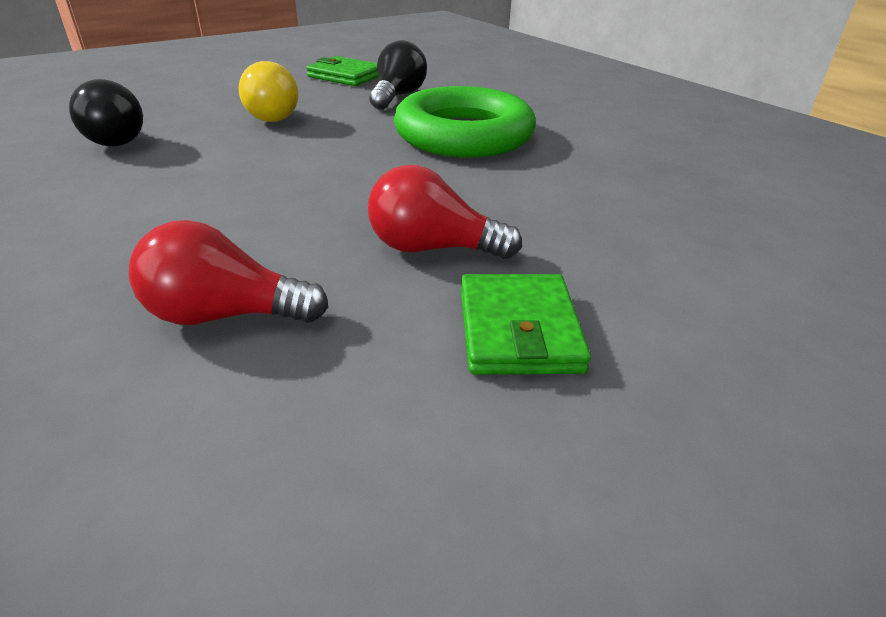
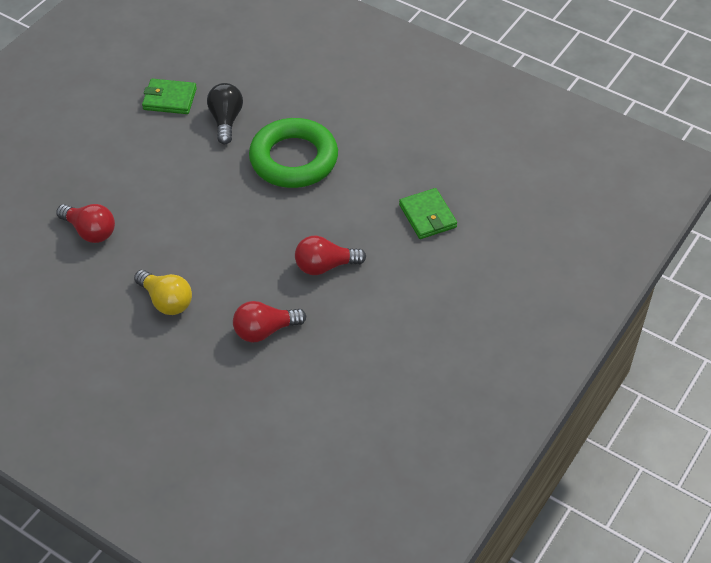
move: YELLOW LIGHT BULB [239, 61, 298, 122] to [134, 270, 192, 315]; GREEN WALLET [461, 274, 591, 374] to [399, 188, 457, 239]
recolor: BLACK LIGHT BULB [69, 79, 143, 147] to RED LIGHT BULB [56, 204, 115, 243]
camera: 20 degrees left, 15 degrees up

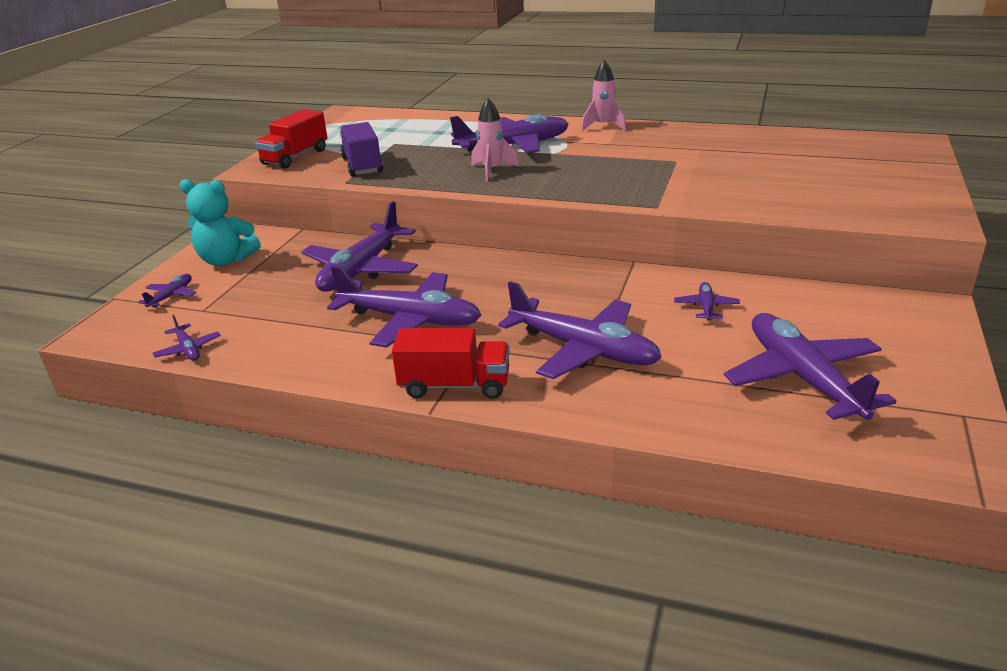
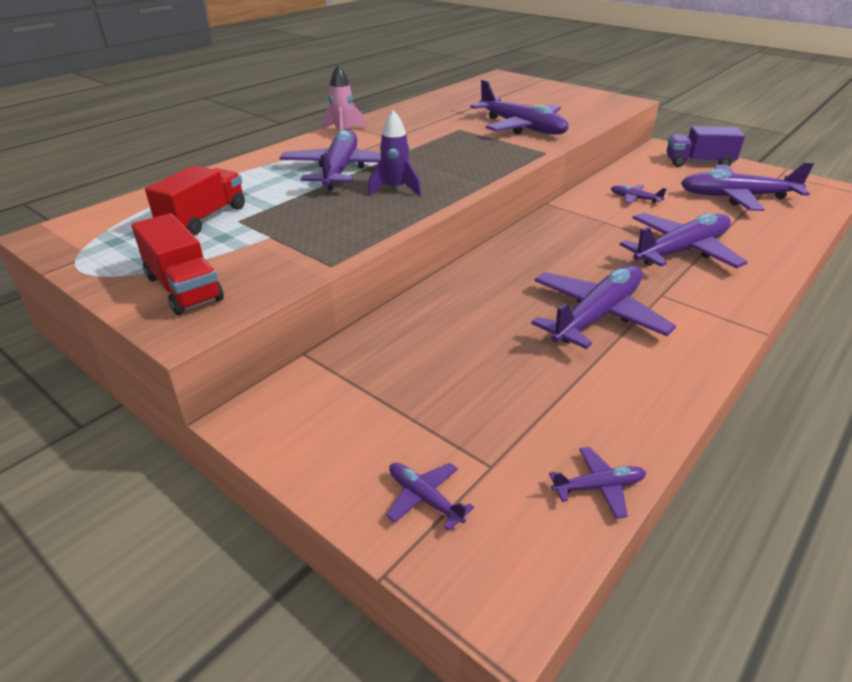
delete: TURQUOISE TEDDY BEAR [180, 179, 261, 266]
move: RED TRUCK [392, 328, 510, 399] to [145, 165, 245, 235]; PURPLE PLANE [301, 201, 418, 292] to [470, 80, 569, 135]; PURPLE TRUCK [340, 122, 383, 176] to [667, 126, 745, 167]
recolor: PINK ROCKET [471, 98, 519, 181] to PURPLE ROCKET [368, 110, 421, 197]
camera: 70 degrees left, 5 degrees up

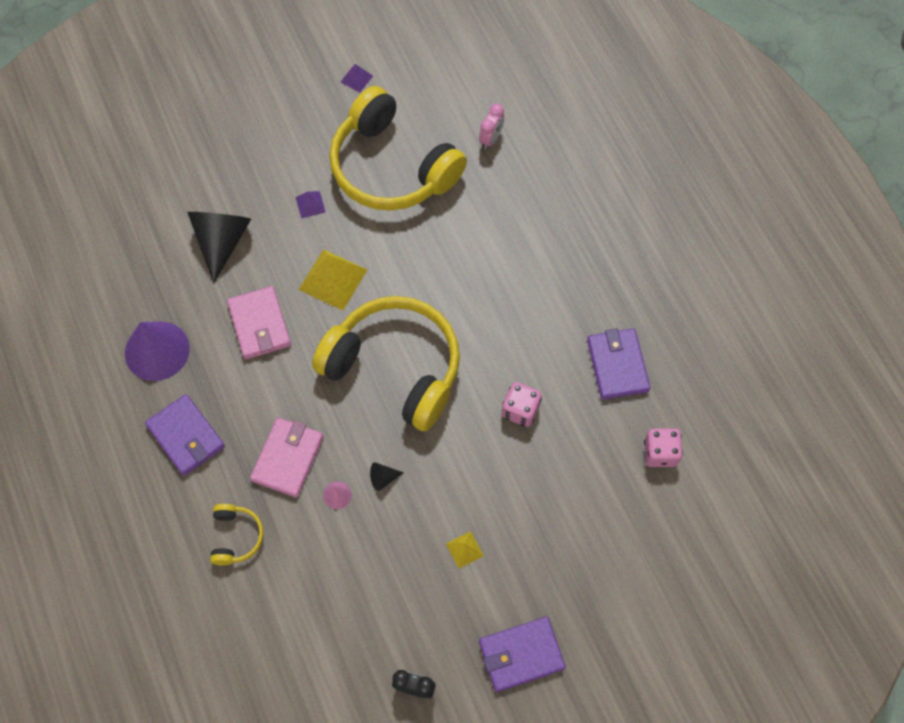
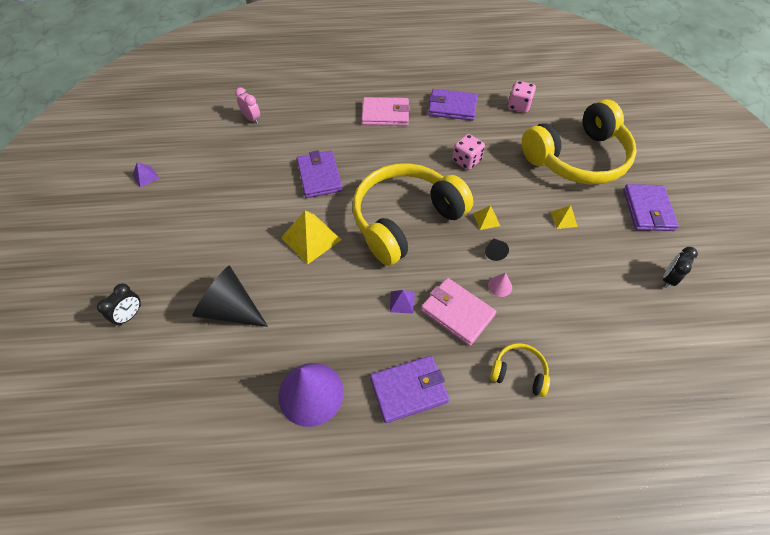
insert: BLACK CLOCK [97, 284, 141, 326]; PURPLE WALLET [297, 151, 343, 198]; YELLOW PYRAMID [473, 205, 500, 230]
move: PINK WALLET [227, 286, 291, 360] to [361, 97, 410, 126]; PURPLE PYRAMID [296, 191, 326, 219] to [390, 290, 415, 314]; YELLOW HEADPHONES [329, 86, 467, 211] to [522, 100, 637, 185]
camera: 70 degrees left, 10 degrees down

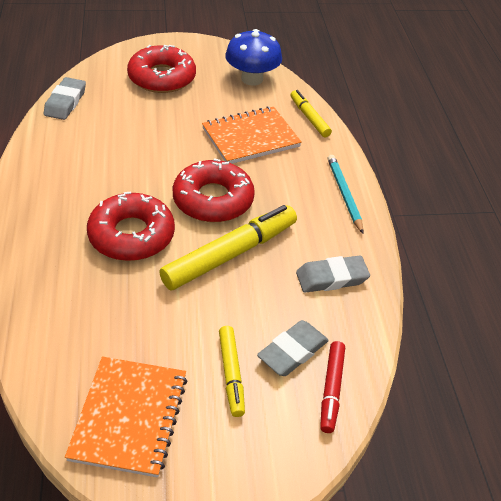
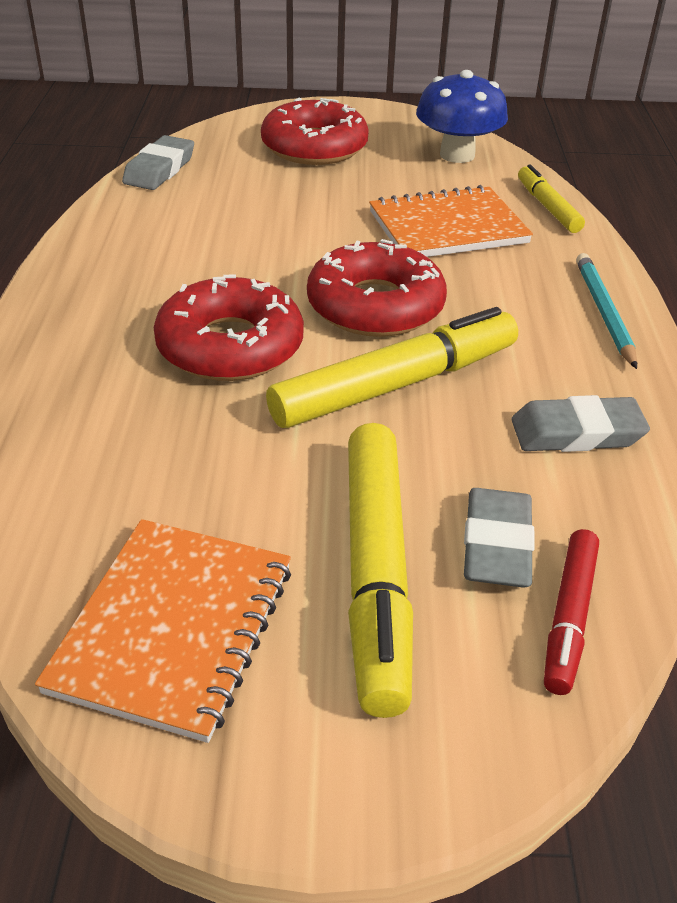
rotate: GREY ERASER [257, 320, 329, 376] = [464, 488, 535, 588] 45 degrees counterclockwise
resize: YELLOW MARKER [219, 326, 245, 417] = [348, 423, 413, 718] x1.81
camera: 10 degrees right, 5 degrees down

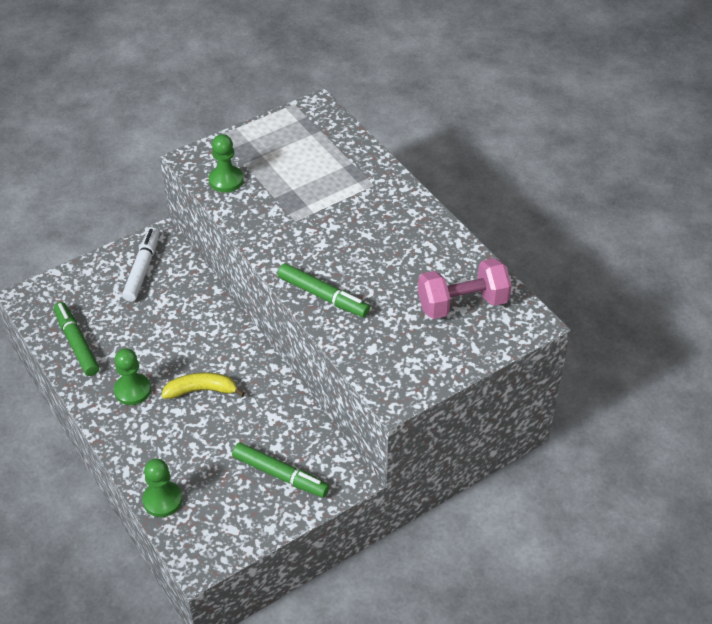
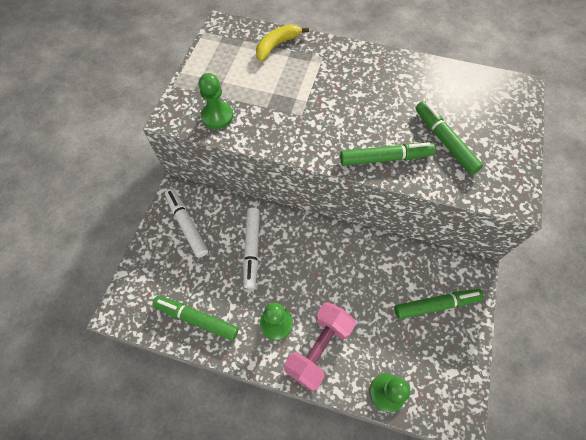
insert: WHITE MARKER [243, 207, 260, 289]; GREEN MARKER [415, 101, 483, 175]
move: YELLOW BANANA [161, 372, 245, 399] to [256, 24, 309, 62]; PINK DUMBBELL [418, 258, 512, 319] to [284, 302, 356, 391]
camera: 40 degrees left, 15 degrees up

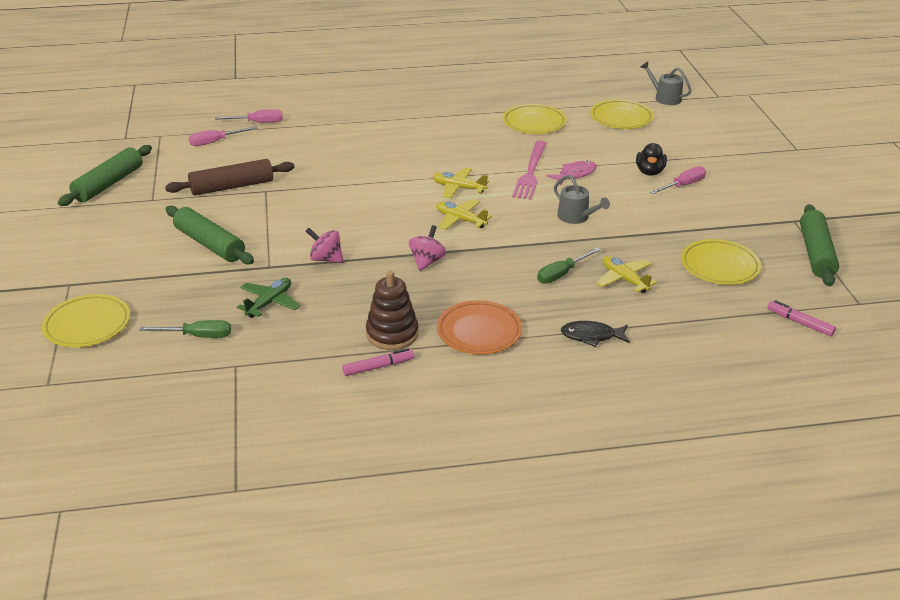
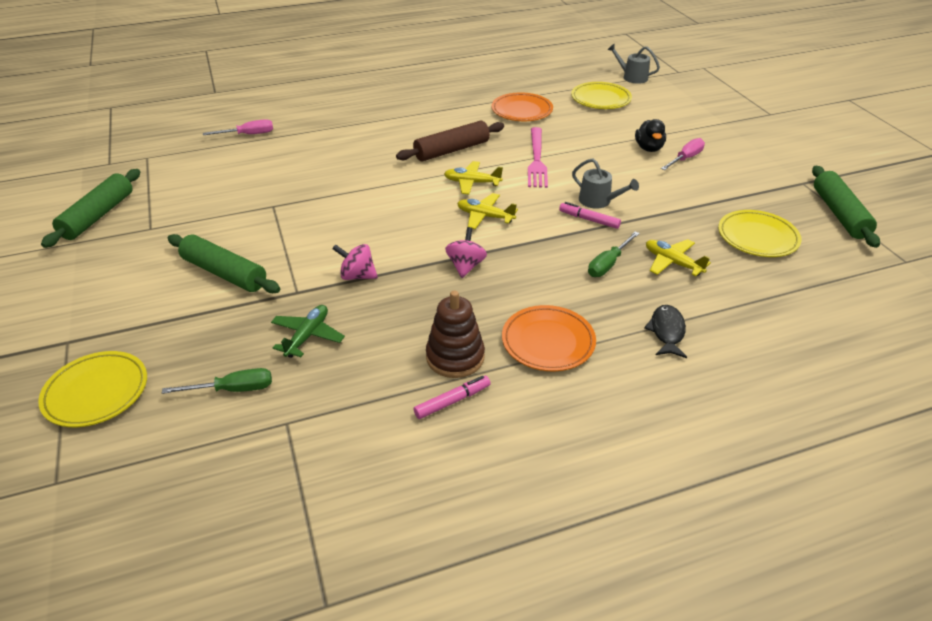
delete: PINK SCREWDRIVER [189, 126, 258, 146]; PINK FISH [546, 160, 597, 185]
move: BROWN ROLLING PIN [165, 159, 295, 196] to [396, 121, 504, 161]; PINK MARKER [767, 300, 836, 336] to [559, 202, 621, 229]
recolor: YELLOW PLATE [503, 104, 567, 134] to ORANGE PLATE [491, 92, 553, 121]
rotate: BLACK FISH [561, 321, 630, 347] = [644, 305, 687, 358] 105 degrees clockwise
camera: 10 degrees left, 5 degrees up

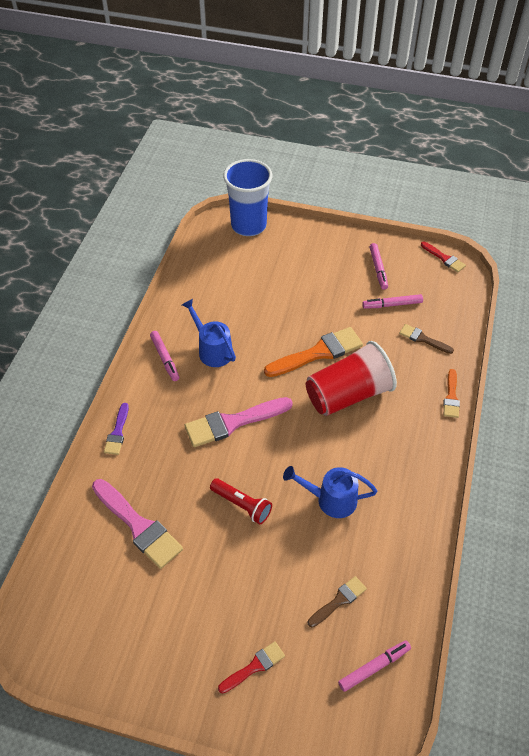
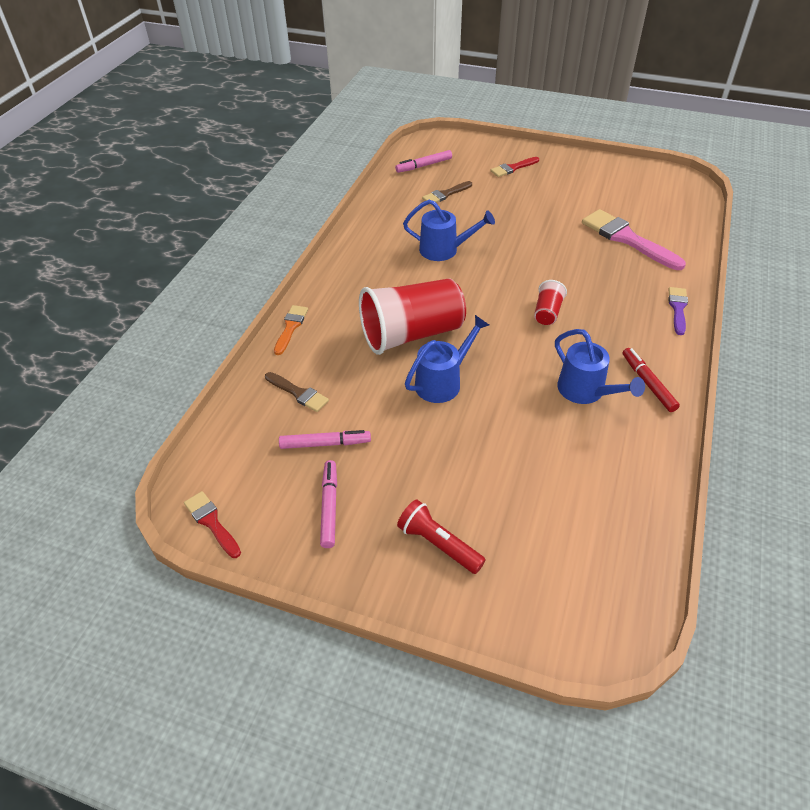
delete: BLUE CUP [223, 159, 272, 236]
move: RED FLASHLIGHT [210, 478, 272, 524] to [397, 499, 486, 574]
replace: ORANGE BRUSH [264, 327, 363, 377] to BLUE WATERING CAN [405, 315, 489, 403]; PINK BRUSH [184, 397, 293, 447] to RED CUP [534, 280, 567, 325]
recolor: PINK MARKER [150, 331, 179, 381] to RED MARKER [623, 348, 680, 412]
camera: 175 degrees left, 5 degrees down

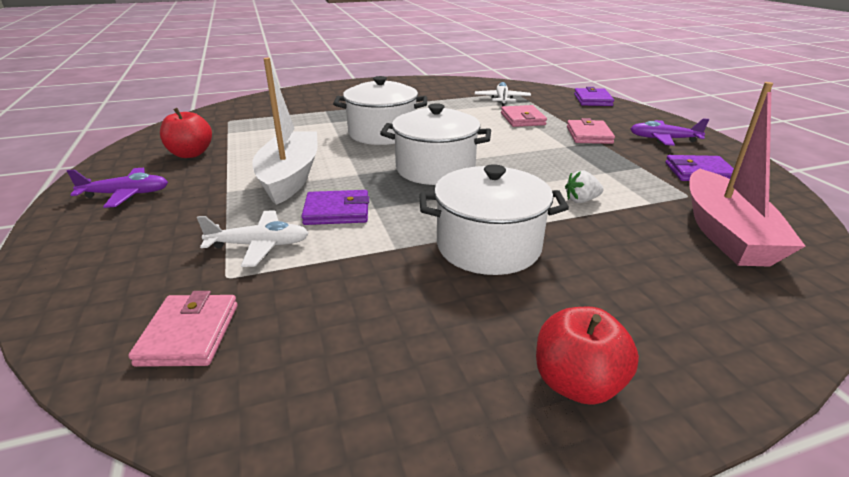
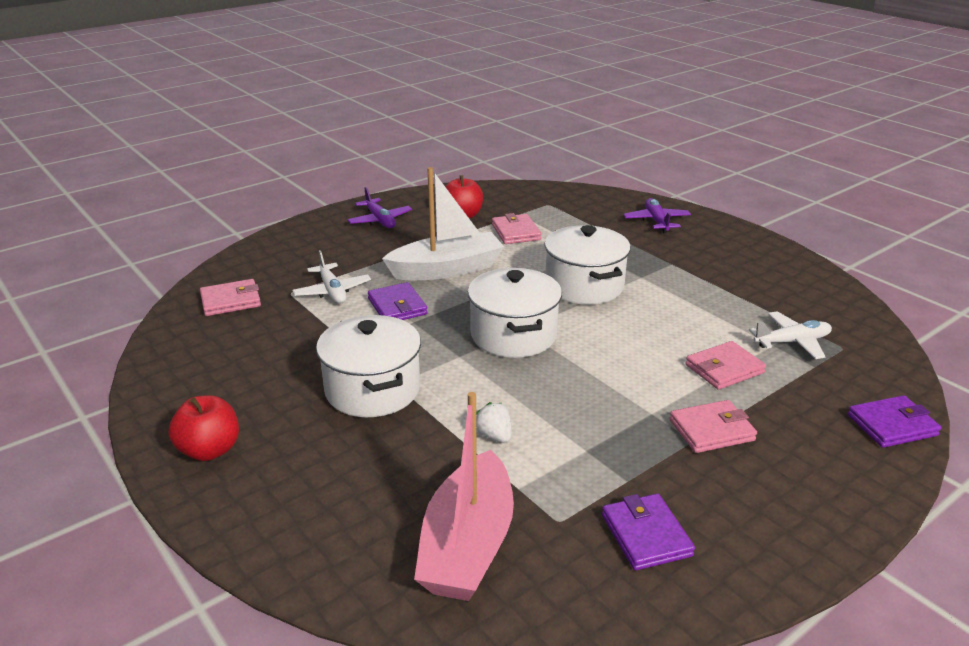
insert: PINK WALLET [492, 213, 541, 244]
move: PURPLE PLANE [630, 118, 709, 146] to [623, 198, 691, 233]
rotate: PINK BOAT [689, 82, 805, 267] = [414, 392, 514, 601] 60 degrees counterclockwise
camera: 70 degrees right, 0 degrees up

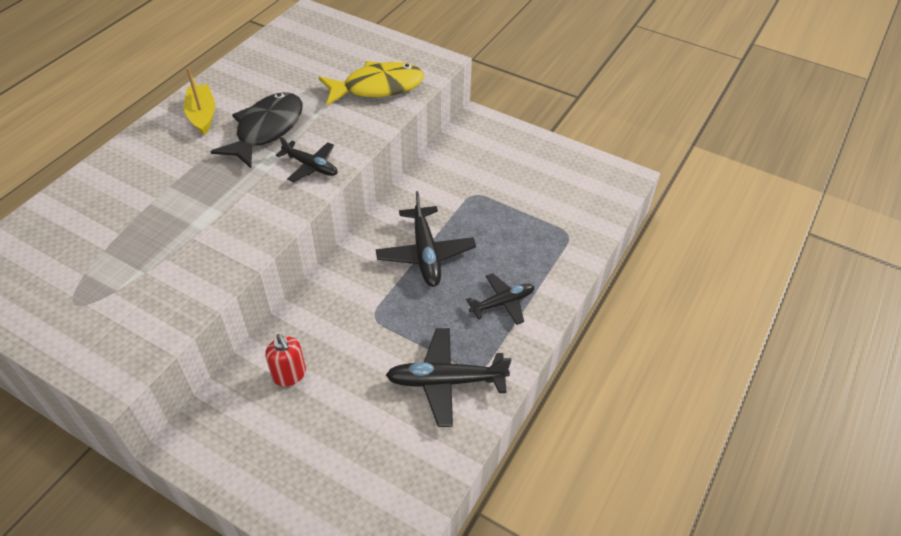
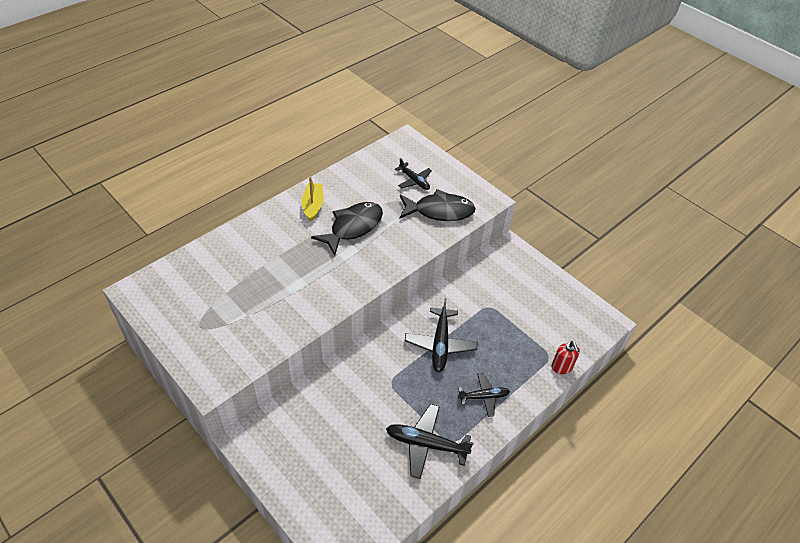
move: BLACK PLANE [276, 136, 338, 182] to [395, 158, 432, 190]; RED SOAP DISPENSER [265, 334, 306, 387] to [551, 341, 580, 374]
recolor: YELLOW FISH [319, 61, 424, 106] to BLACK FISH [399, 189, 476, 221]
camera: 15 degrees right, 0 degrees up

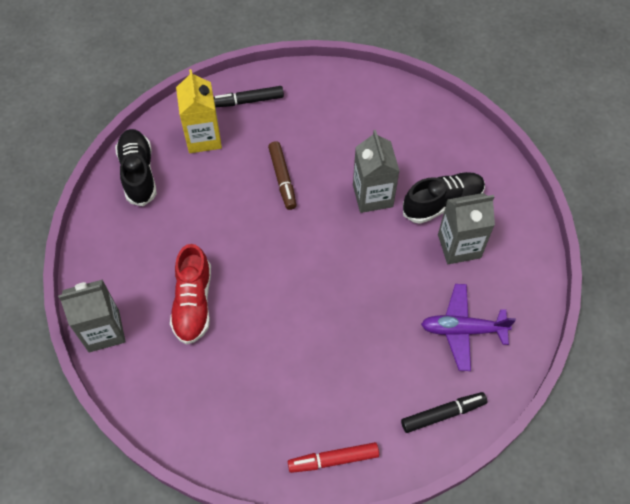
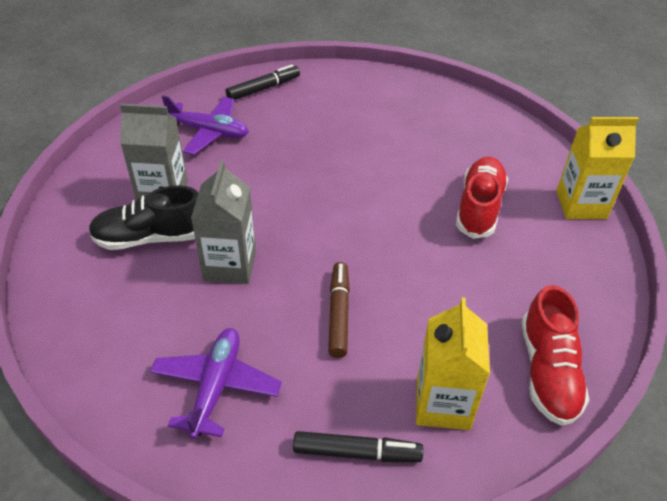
delete: RED MARKER [288, 442, 379, 473]
insert: PURPLE PLANE [150, 328, 282, 439]
recolor: BLACK SHOE [115, 129, 157, 206] to RED SHOE [522, 285, 589, 426]; GREY CARTON [58, 280, 126, 353] to YELLOW CARTON [556, 117, 639, 219]
rotate: BLACK MARKER [401, 392, 487, 433] = [226, 64, 300, 100] 150 degrees clockwise
camera: 165 degrees left, 15 degrees down

